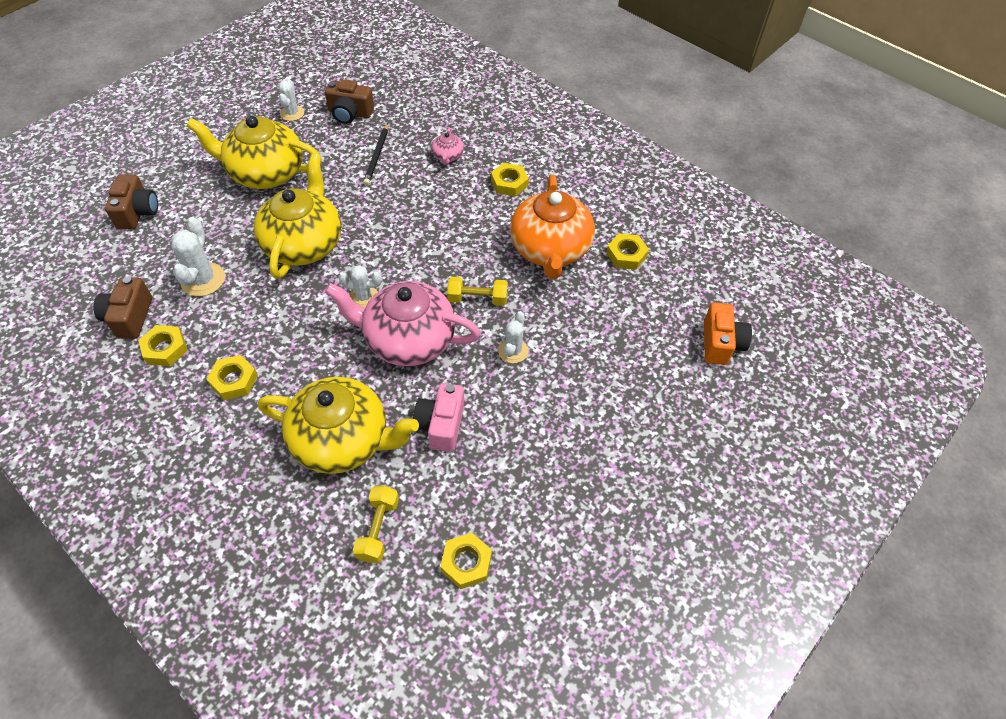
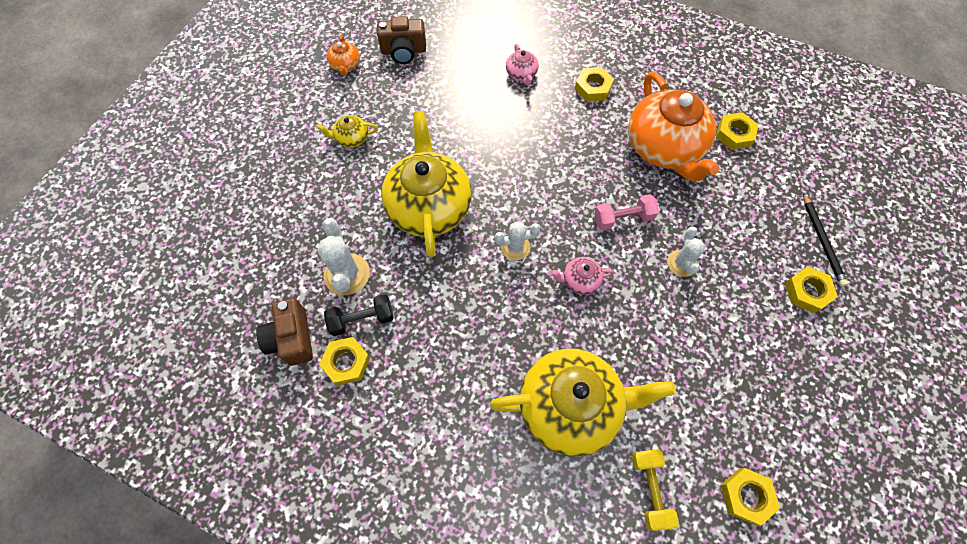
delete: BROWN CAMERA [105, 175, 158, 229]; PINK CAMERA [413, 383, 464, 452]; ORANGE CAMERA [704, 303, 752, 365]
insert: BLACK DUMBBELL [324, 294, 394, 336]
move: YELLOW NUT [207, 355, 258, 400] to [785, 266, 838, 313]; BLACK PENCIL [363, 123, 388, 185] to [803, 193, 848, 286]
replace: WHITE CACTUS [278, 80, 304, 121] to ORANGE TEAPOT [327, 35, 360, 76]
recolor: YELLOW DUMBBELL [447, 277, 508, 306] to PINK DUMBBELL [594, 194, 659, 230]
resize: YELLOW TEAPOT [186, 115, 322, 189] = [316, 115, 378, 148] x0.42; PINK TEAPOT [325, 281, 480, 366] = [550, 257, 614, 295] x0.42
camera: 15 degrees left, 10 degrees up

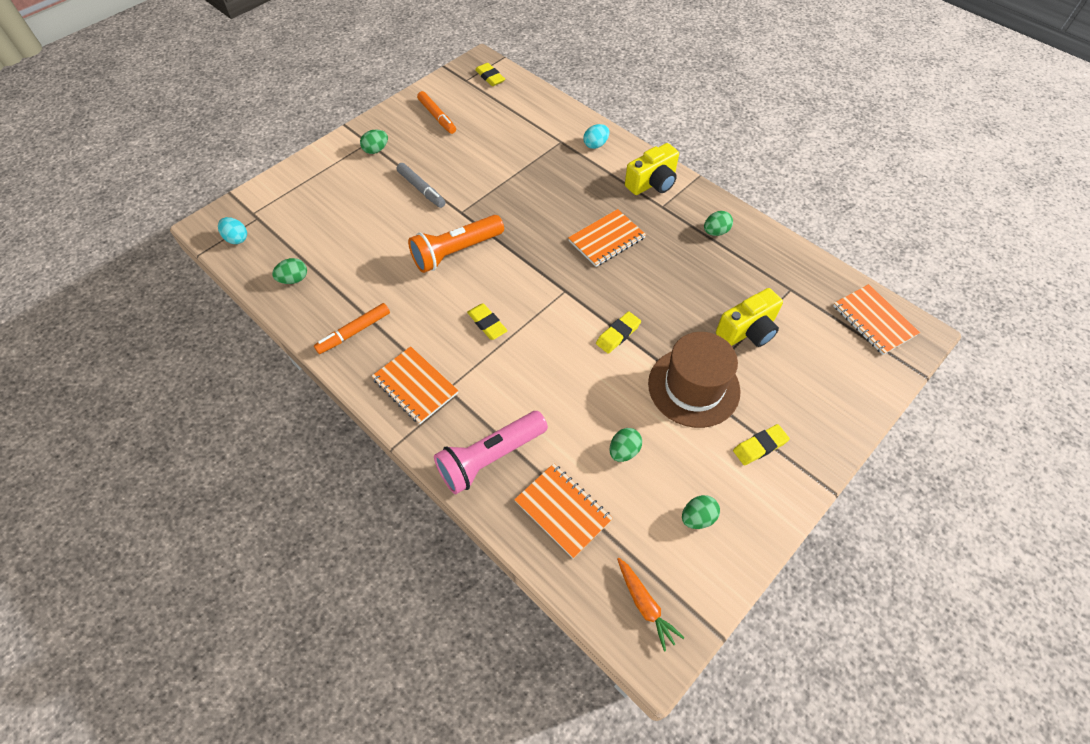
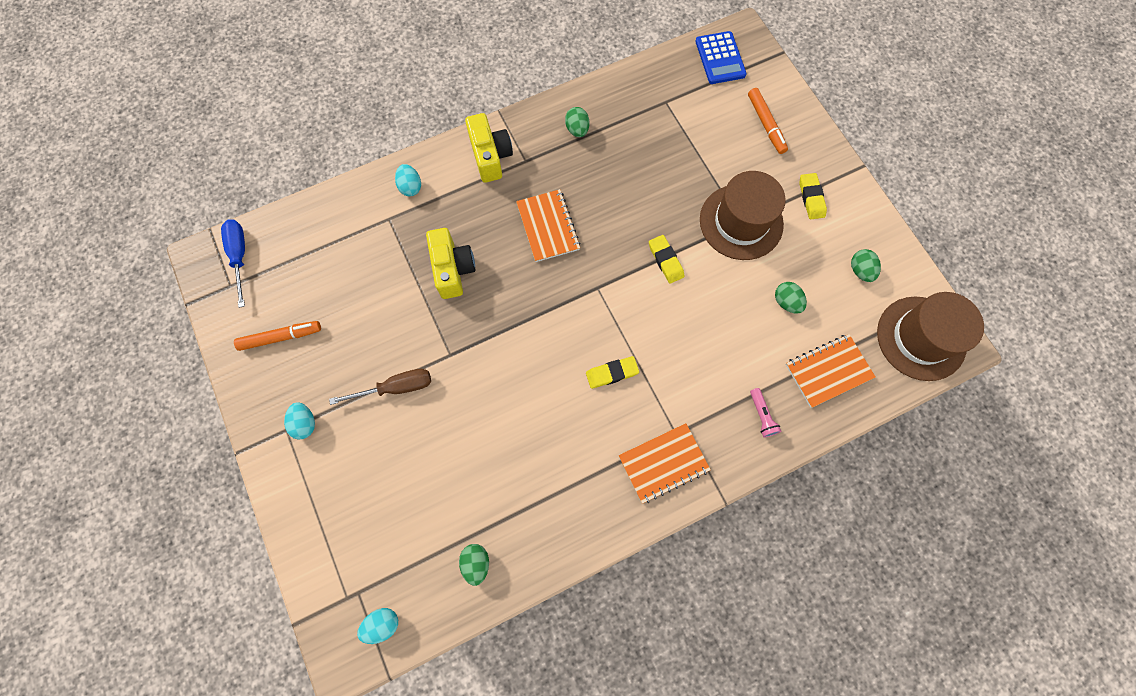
delete: ORANGE FLASHLIGHT [408, 215, 504, 273]
move: YELLOW CAMERA [716, 288, 783, 347] to [426, 228, 475, 299]; ORANGE MARKER [314, 303, 390, 354] to [748, 88, 788, 154]
replace: YELLOW ERASER [475, 63, 505, 86] to BLUE SCREWDRIVER [221, 219, 245, 308]; GREY MARKER [396, 163, 445, 208] to BROWN SCREWDRIVER [329, 369, 431, 405]; ORANGE NOTEBOOK [833, 284, 920, 355] to BLUE CALCULATOR [695, 31, 747, 84]; ORANGE CARROT [617, 557, 684, 652] to BROWN HAT [877, 292, 984, 381]
recolor: GREEN EGG [360, 129, 388, 154] to TURQUOISE EGG [284, 402, 315, 440]
resize: PINK FLASHLIGHT [434, 411, 548, 494] = [750, 388, 781, 438] x0.45
camera: 70 degrees left, 15 degrees up

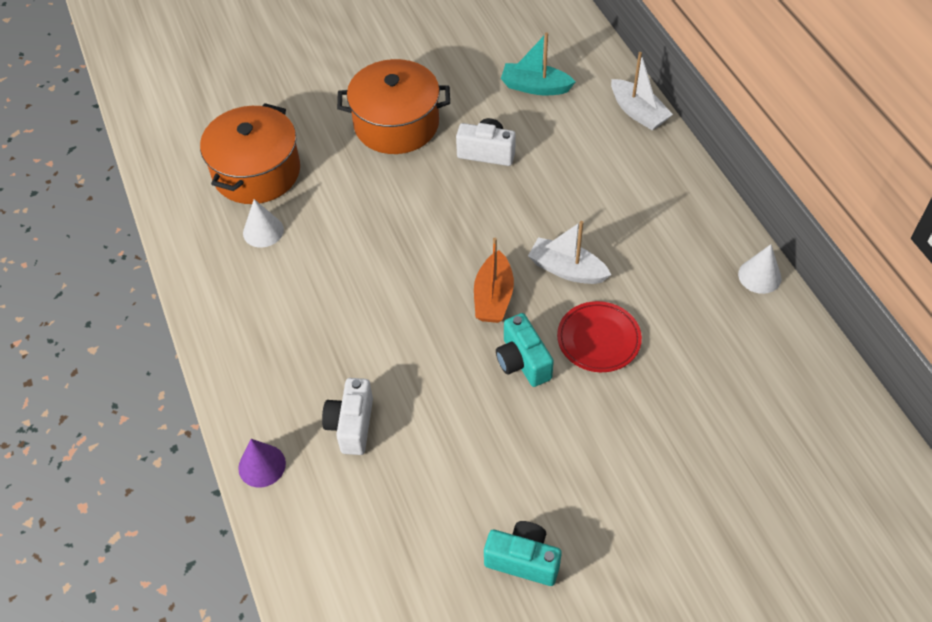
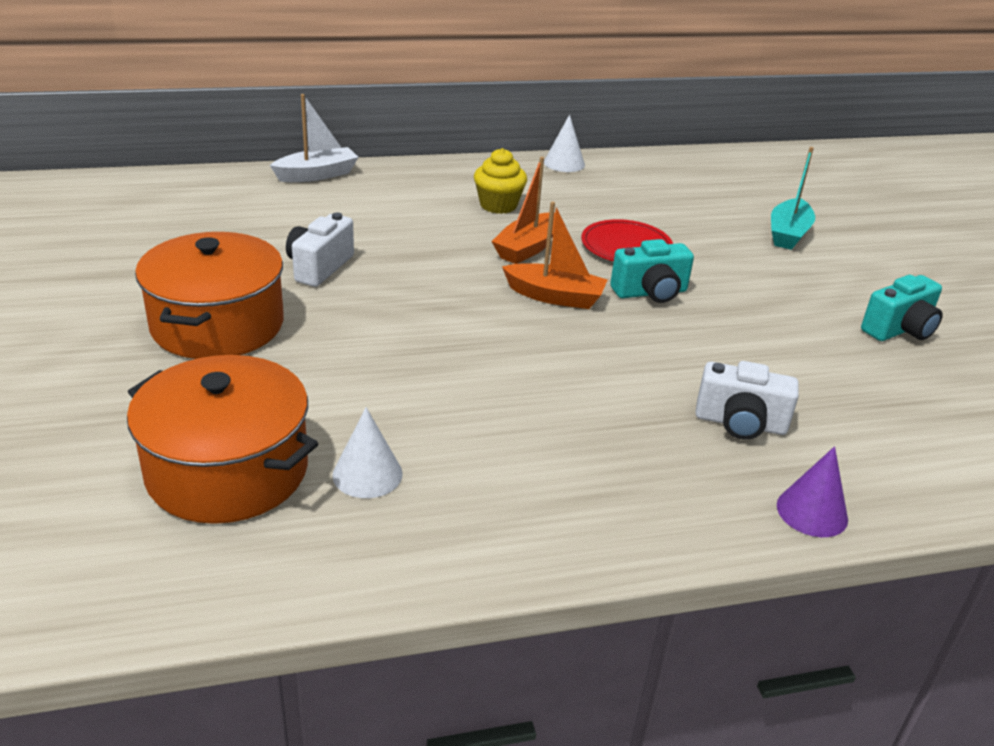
insert: YELLOW CUPCAKE [474, 148, 527, 214]
move: TURQUOISE BOAT [501, 32, 576, 95] to [771, 147, 815, 250]
recolor: WHITE BOAT [528, 221, 611, 284] to ORANGE BOAT [491, 157, 555, 264]
rotate: TURQUOISE CAMERA [484, 521, 562, 586] = [861, 275, 943, 341] 150 degrees counterclockwise
camera: 85 degrees left, 20 degrees down

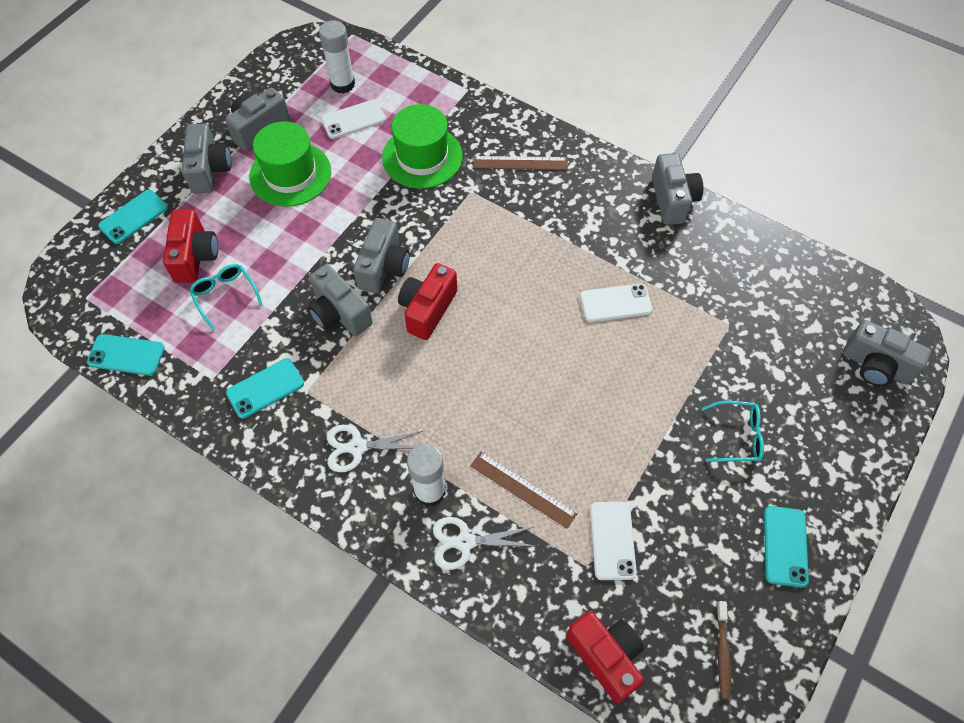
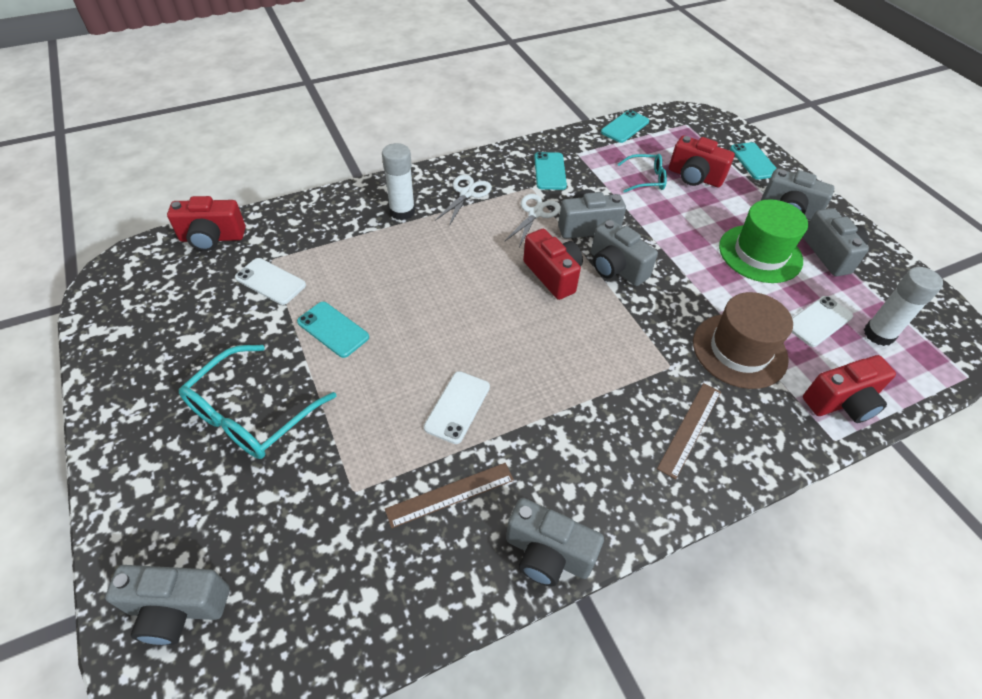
delete: BROWN TOOTHBRUSH [716, 601, 732, 699]
insert: RED CAMERA [803, 355, 896, 423]
move: TURQUOISE PHONE [764, 506, 809, 588] to [297, 302, 369, 358]; BROWN RULER [470, 452, 577, 529] to [385, 463, 514, 528]; WHITE SCISSORS [433, 517, 535, 570] to [504, 194, 561, 247]
recolor: GREEN HAT [382, 104, 463, 189] to BROWN HAT [693, 292, 793, 389]
rotate: GREY CAMERA [843, 320, 931, 387] = [105, 565, 230, 645] 150 degrees counterclockwise; WHITE PHONE [321, 99, 386, 139] = [792, 296, 853, 347] 45 degrees clockwise
resize: TURQUOISE GLASSES [702, 401, 764, 462] = [179, 345, 337, 459] x1.75
camera: 120 degrees right, 10 degrees down

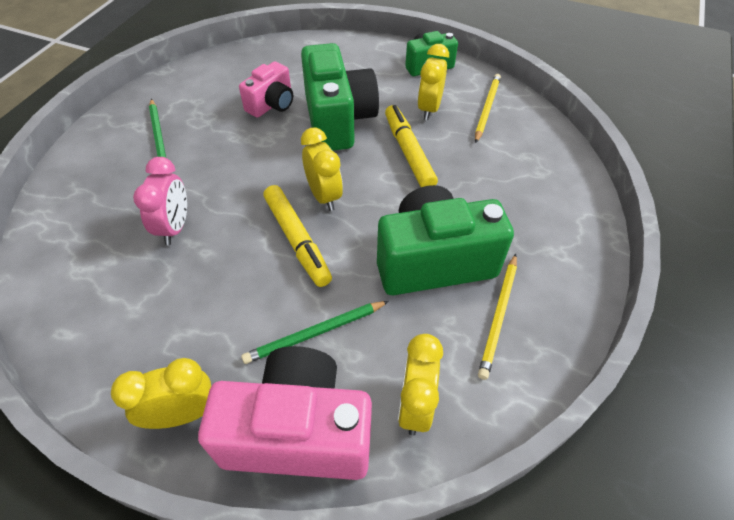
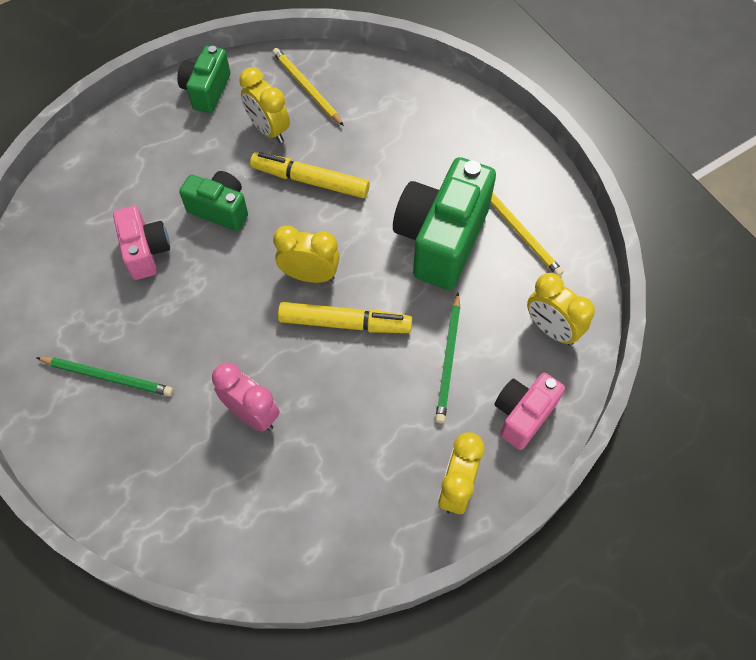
resize: GREEN CAMERA [301, 43, 379, 151] = [179, 171, 248, 231] x0.56; PINK CAMERA [198, 346, 372, 480] = [494, 373, 565, 450] x0.56
camera: 55 degrees left, 10 degrees up

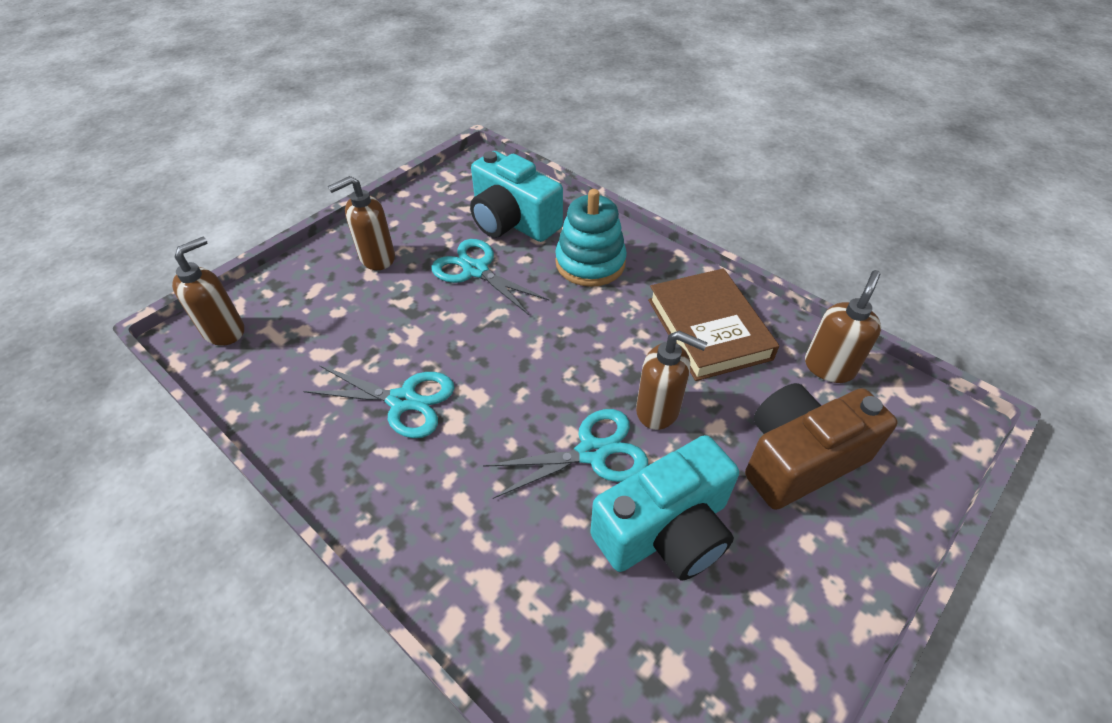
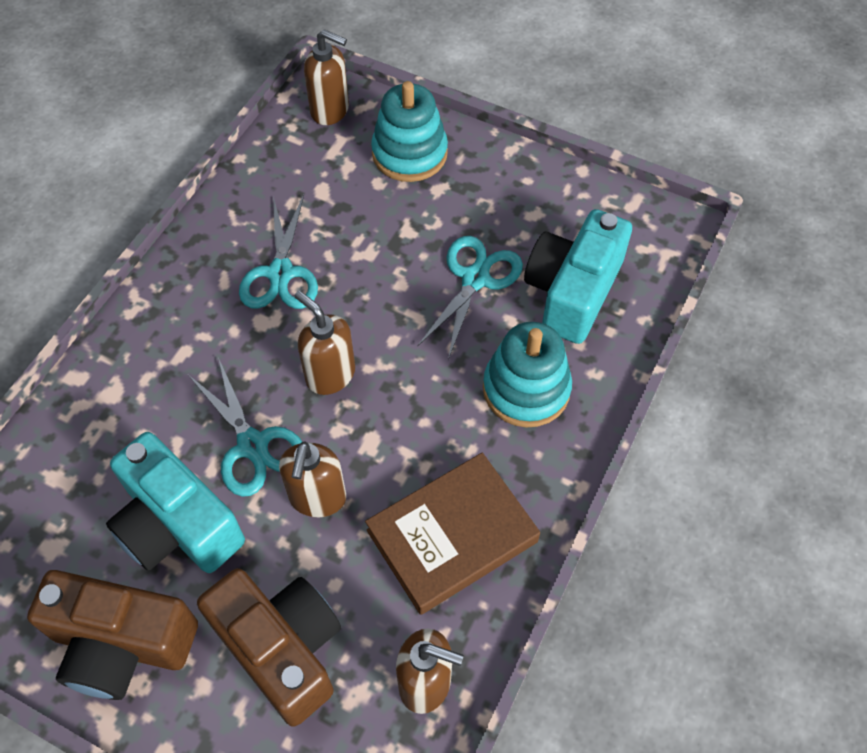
insert: BROWN CAMERA [27, 570, 198, 700]; TURQUOISE STACKING TOY [371, 81, 448, 182]
move: BROWN SOAP DISPENSER [328, 176, 395, 270] to [295, 291, 355, 395]
camera: 75 degrees right, 10 degrees up

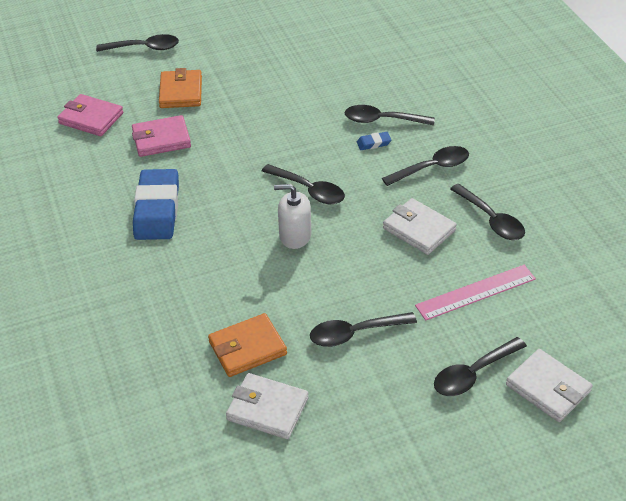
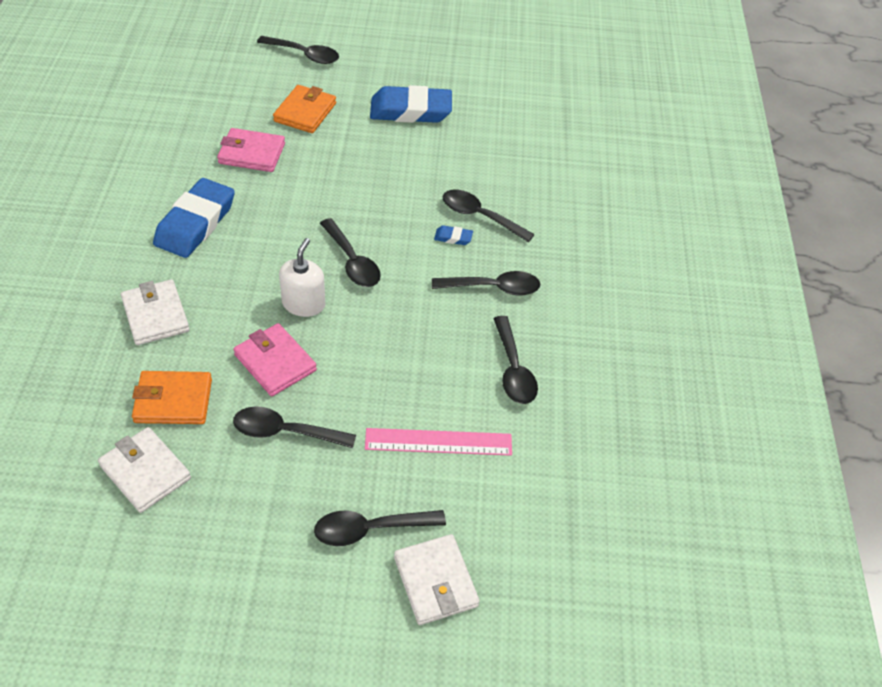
insert: BLUE ERASER [370, 85, 452, 123]
move: WHITE WALLET [383, 198, 457, 255] to [121, 279, 189, 345]; PINK WALLET [57, 94, 123, 136] to [233, 323, 317, 396]
rotate: WHITE SOAP DISPENSER [274, 184, 311, 249] = [279, 238, 325, 317] 75 degrees clockwise
camera: 20 degrees right, 5 degrees up

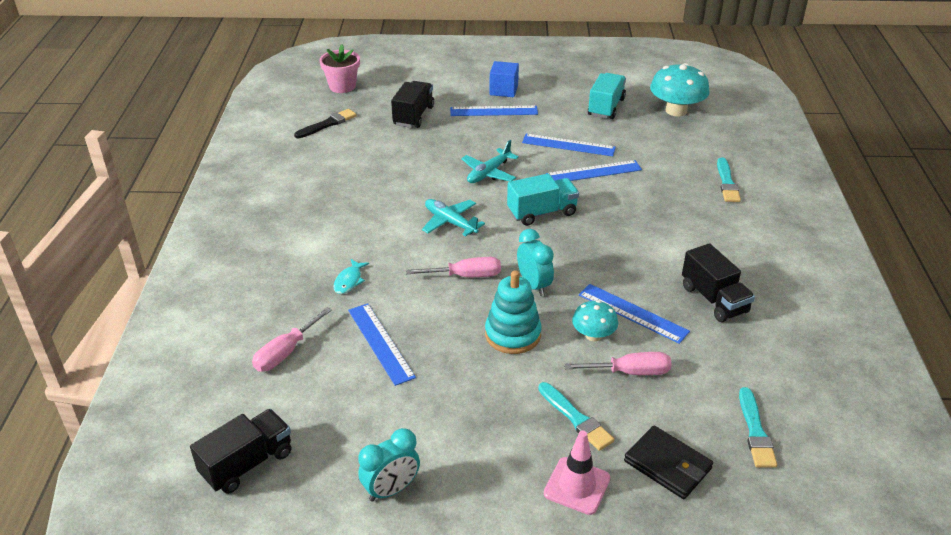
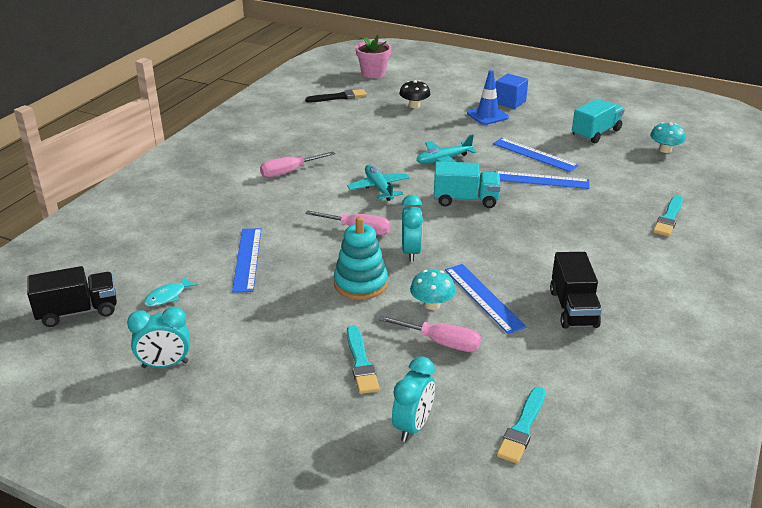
delete: PINK TRAFFIC CONE [544, 431, 610, 515]
move: TURQUOISE FISH [333, 259, 369, 294] to [144, 276, 198, 306]; PINK SCREWDRIVER [252, 307, 332, 372] to [260, 151, 335, 178]
replace: BLACK WALLET [624, 425, 713, 499] to TURQUOISE CLOCK [392, 356, 435, 442]; BLACK TRUCK [391, 81, 434, 128] to BLACK MUSHROOM [399, 80, 430, 108]; BLUE RULER [450, 106, 538, 116] to BLUE TRAFFIC CONE [467, 70, 509, 125]
resize: TURQUOISE MUSHROOM [650, 63, 710, 116] = [650, 122, 686, 153] x0.58
camera: 25 degrees right, 5 degrees down

